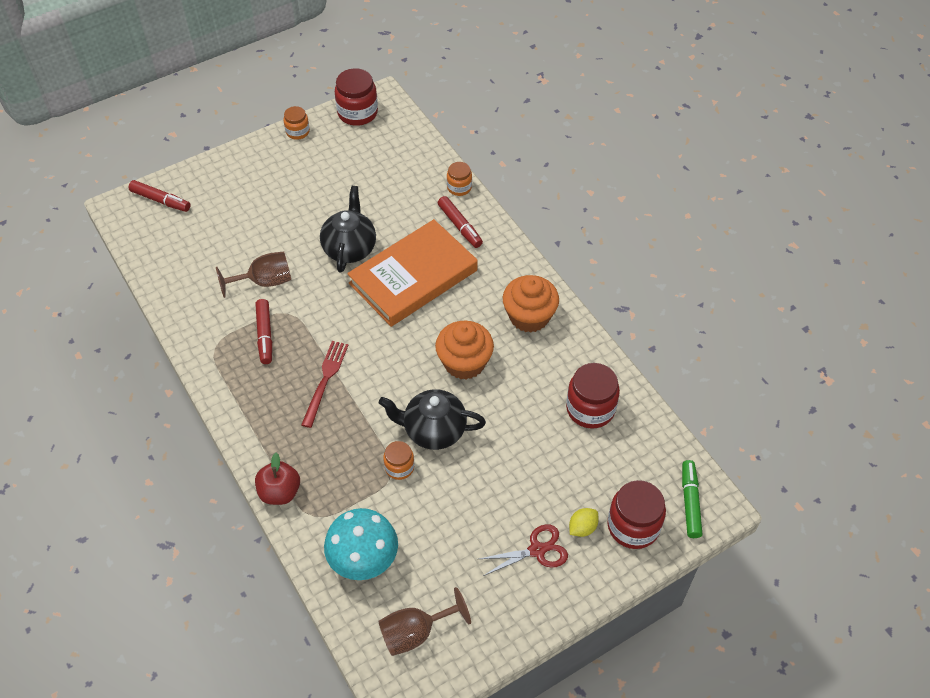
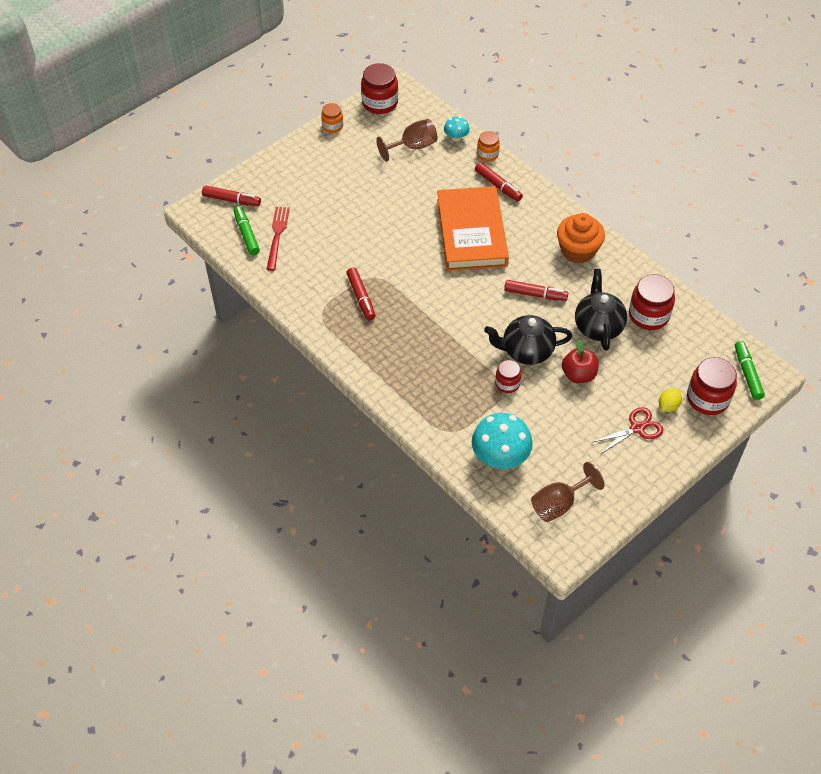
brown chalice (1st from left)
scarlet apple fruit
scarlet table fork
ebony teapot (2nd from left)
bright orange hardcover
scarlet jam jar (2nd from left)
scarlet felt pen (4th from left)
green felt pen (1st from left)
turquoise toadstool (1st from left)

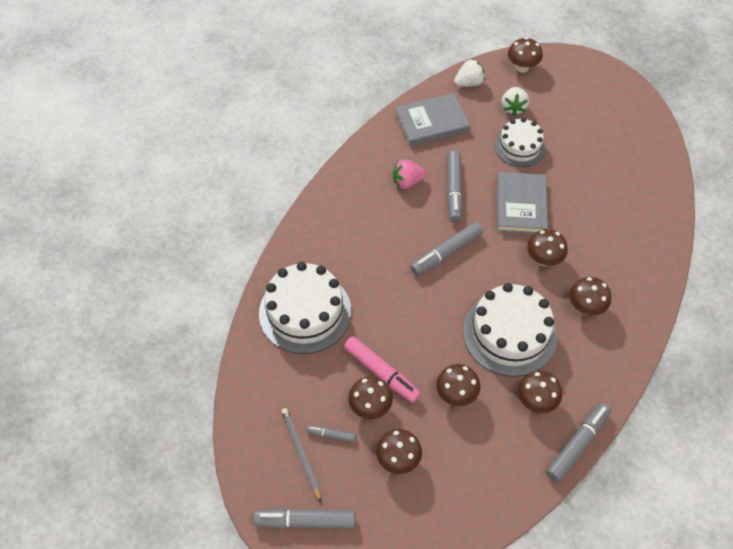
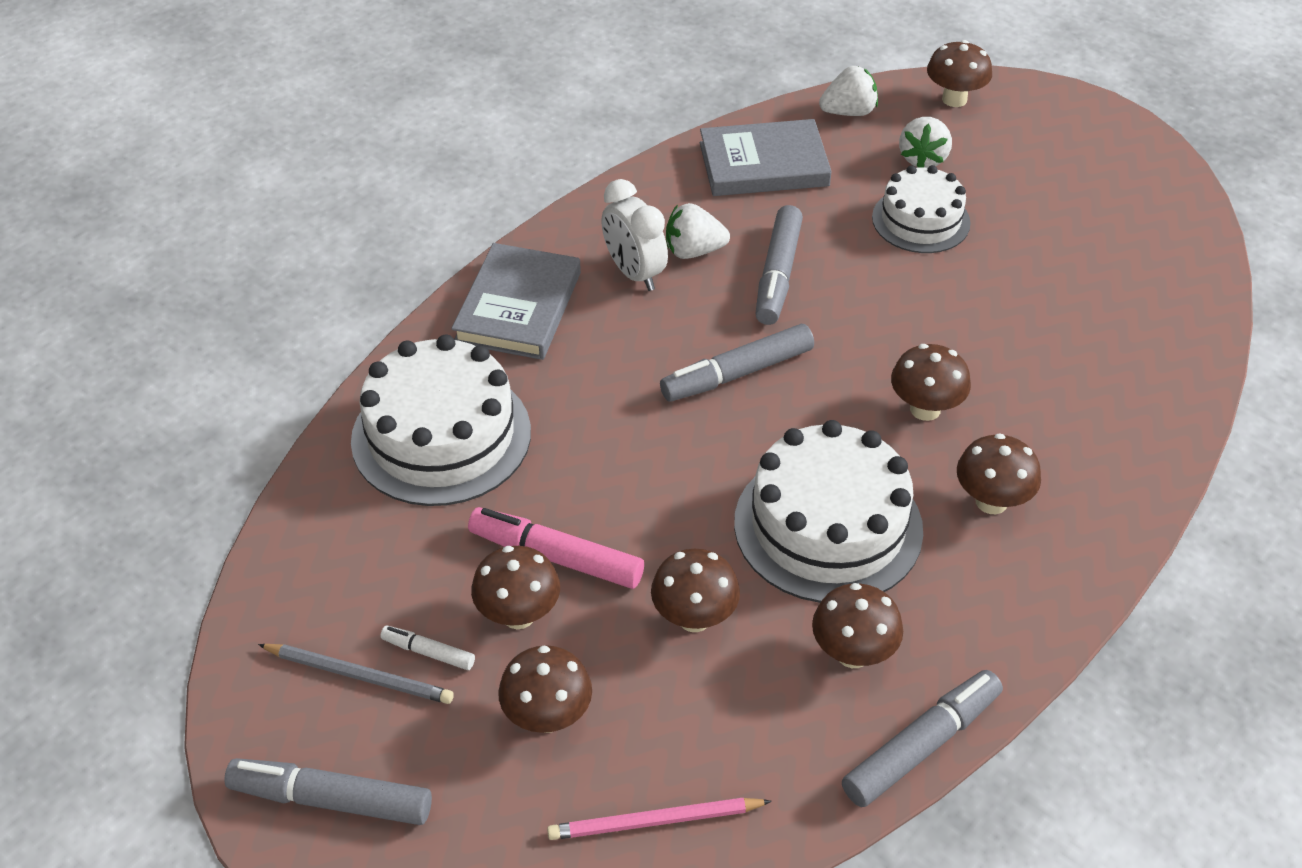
gray lead pencil
pure white felt pen
rosy felt pen
pure white toy strawberry (1st from left)
gray hardcover (1st from left)
rosy lead pencil
pure white clock

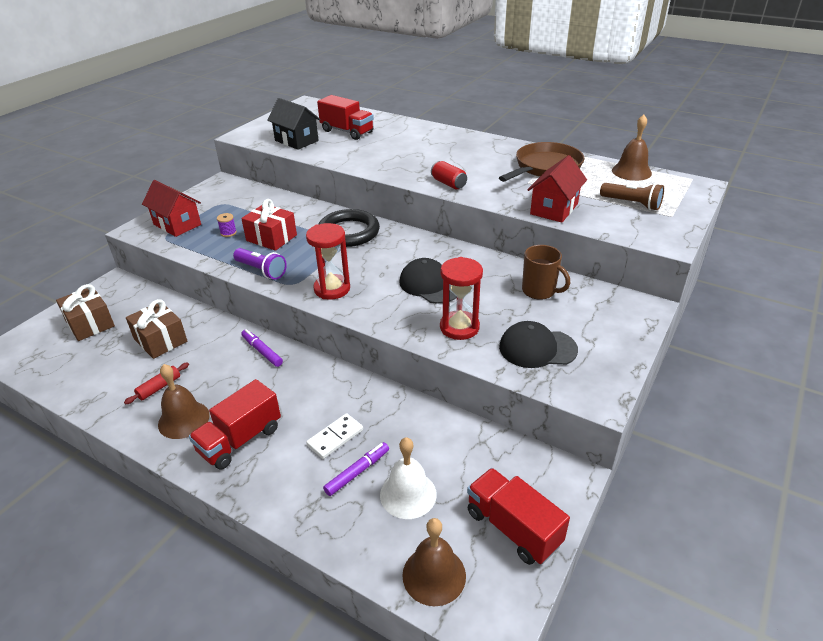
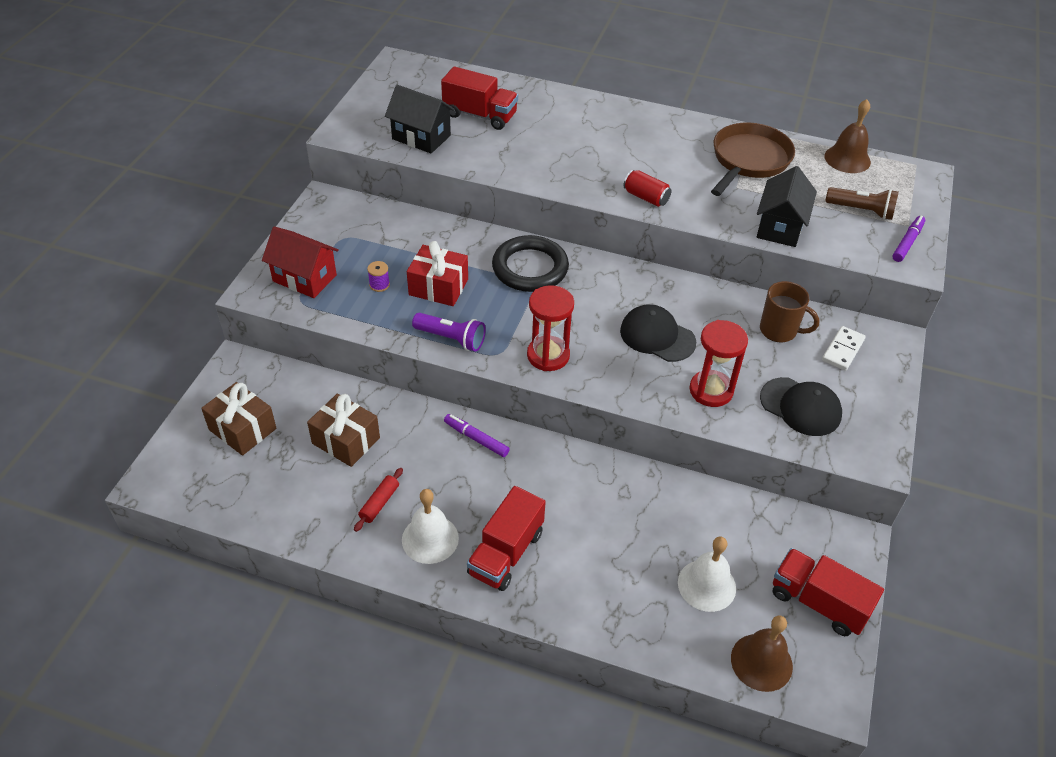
pure white bell (1st from left)
pure white domino piece
royal purple felt pen (2nd from left)
ebony cap (2nd from left)
ebony toy house (2nd from left)

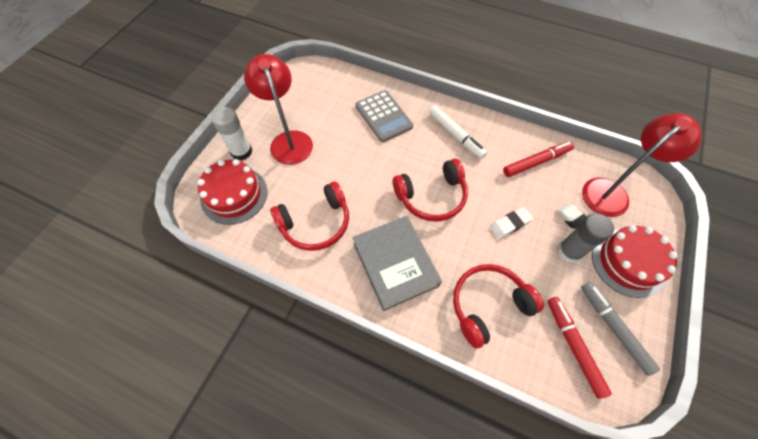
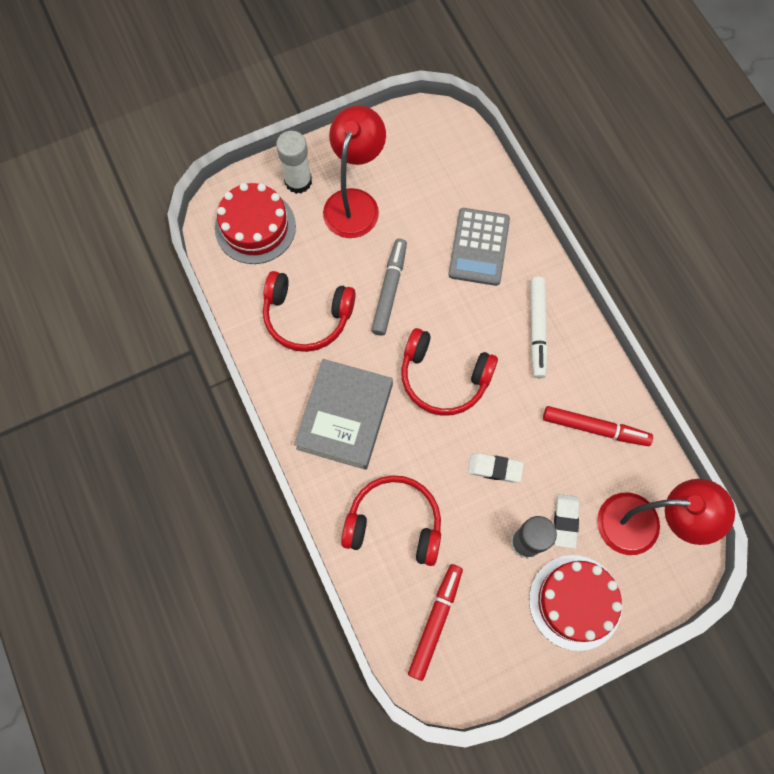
gray felt pen

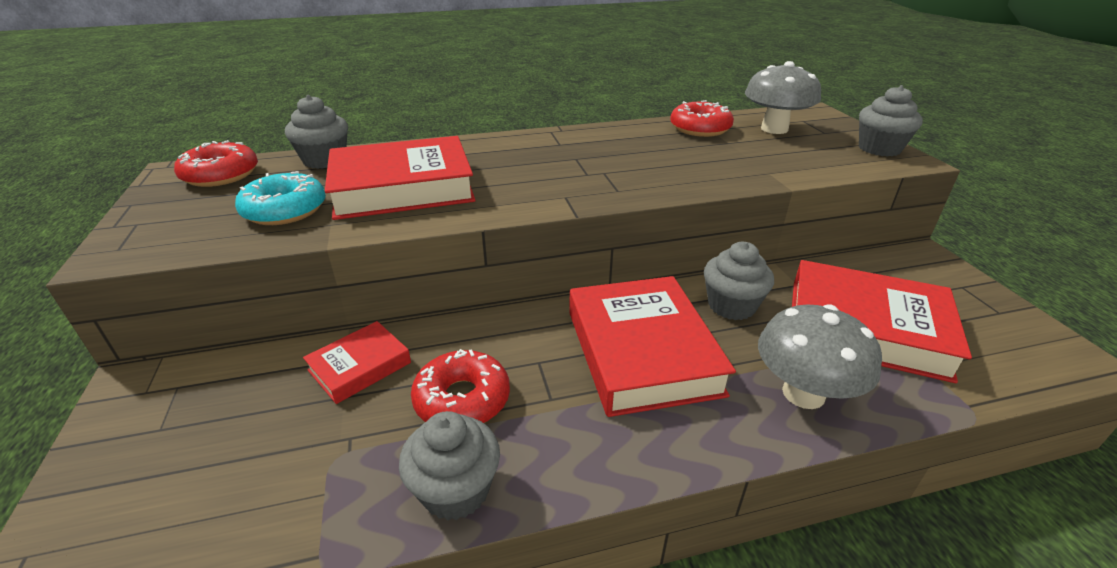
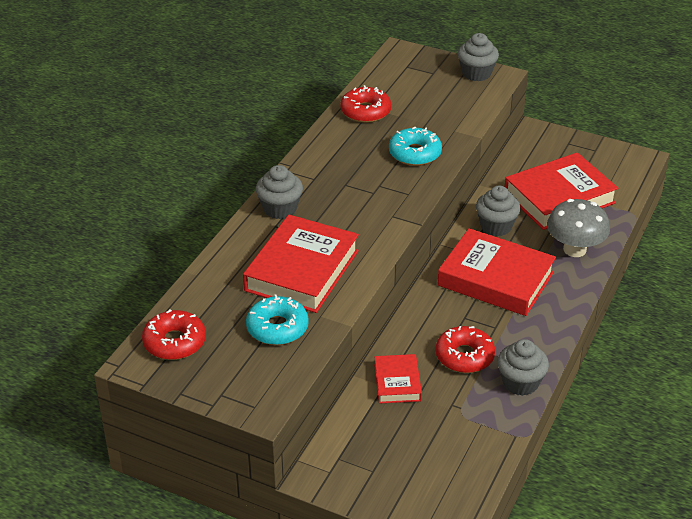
gray cupcake (1st from left)
gray toadstool (1st from left in the first image)
turquoise glazed donut (2nd from left)

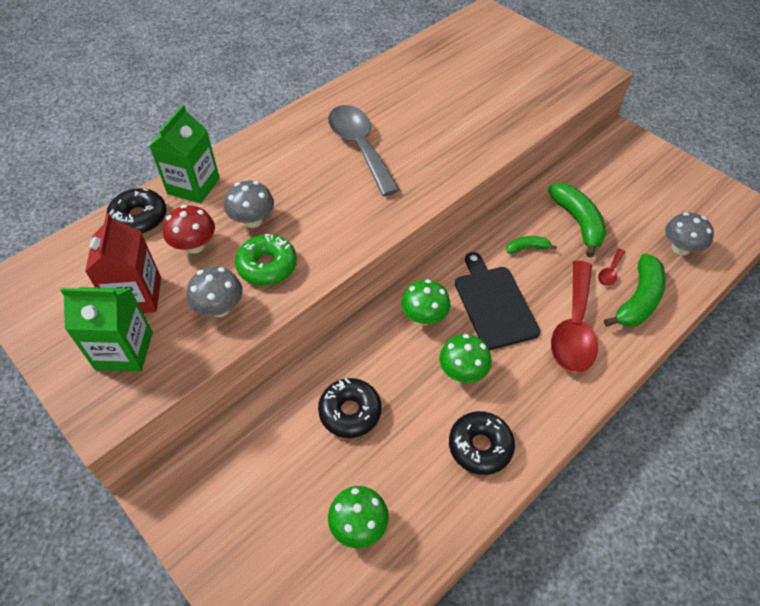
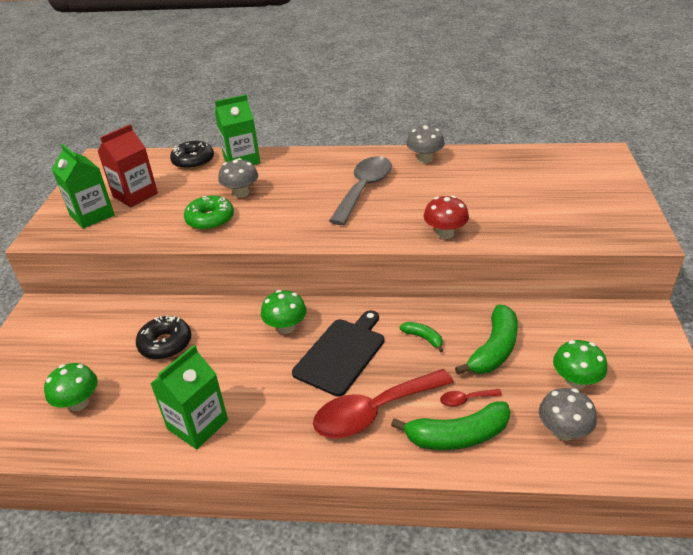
scarlet toadstool
gray toadstool (2nd from left)
green toadstool (3rd from left)
green juice carton (2nd from left)

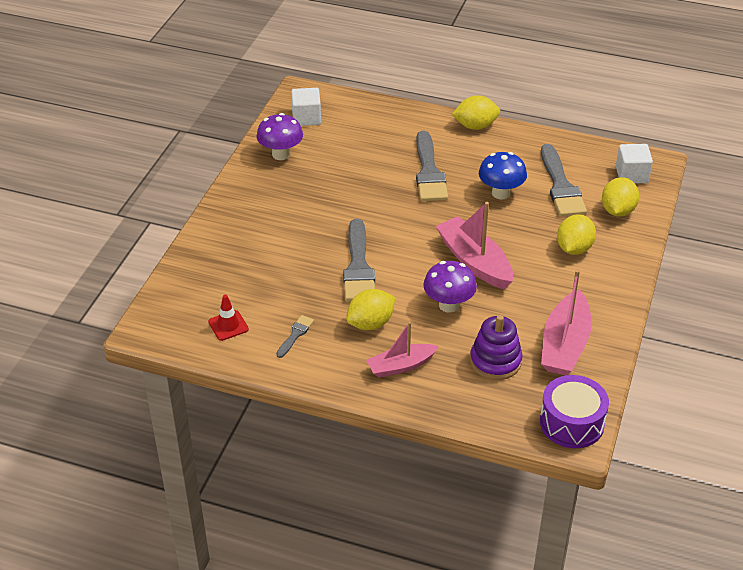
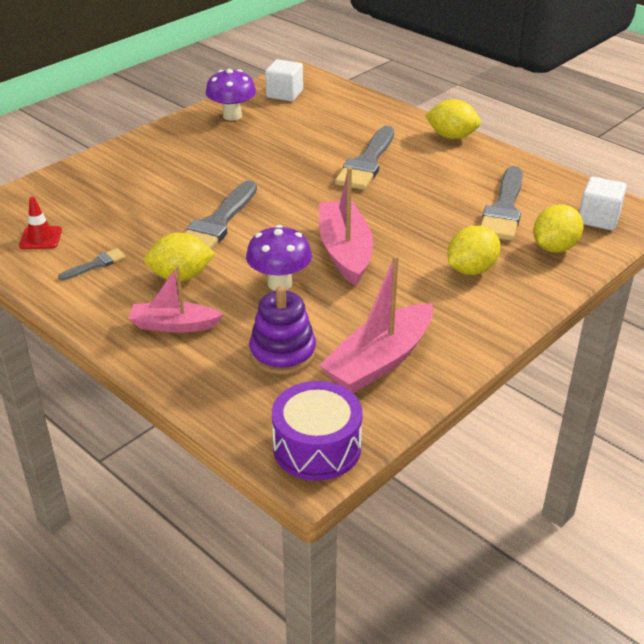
royal blue toadstool

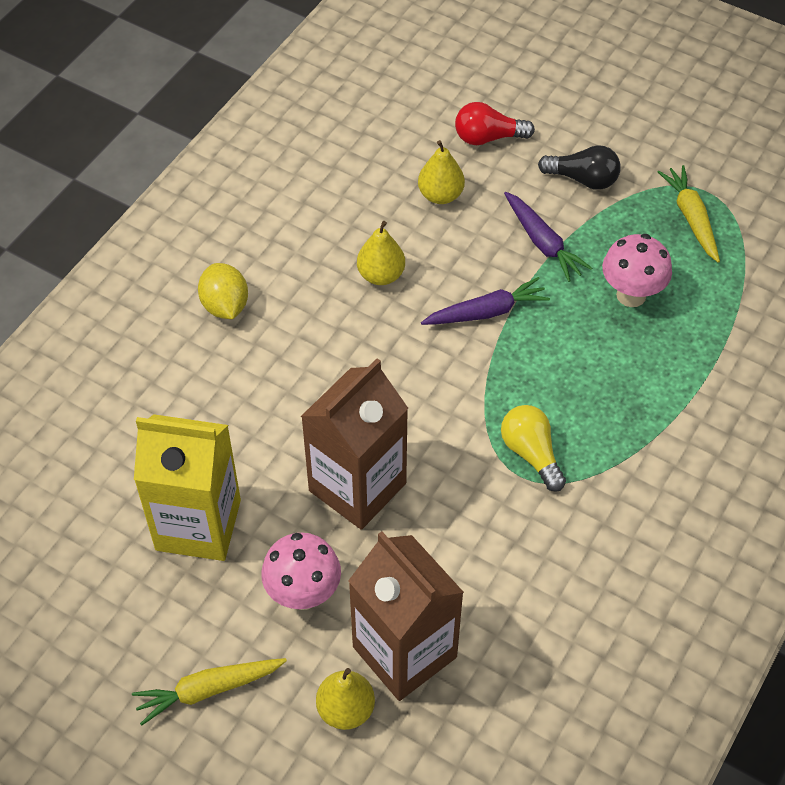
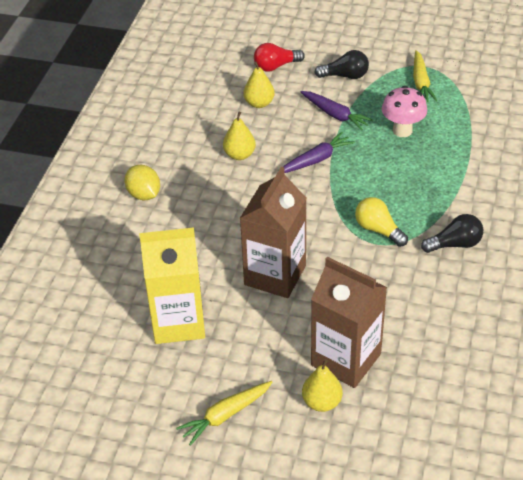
rosy toadstool (1st from left in the first image)
golden root vegetable (2nd from left)
ebony bulb (2nd from left)

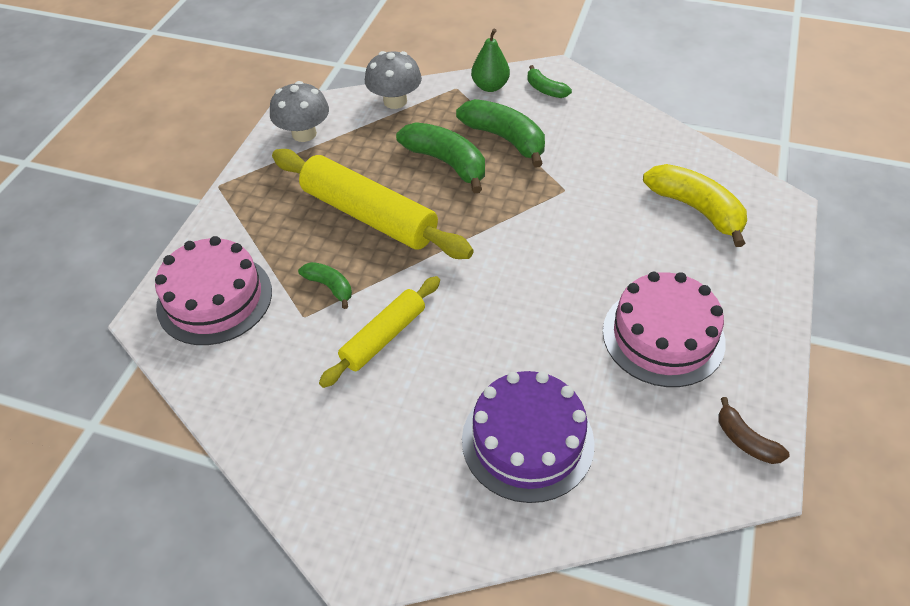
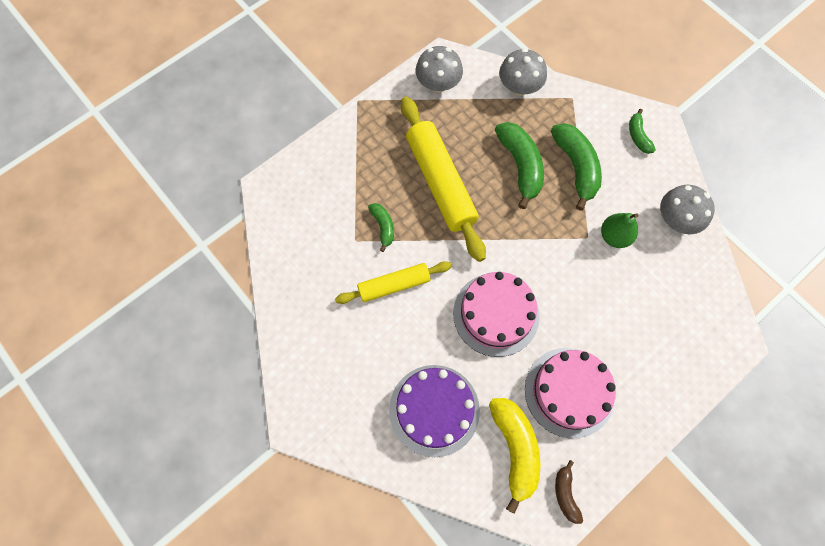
rosy cake (1st from left)
green pear fruit
golden toy banana
gray toadstool (3rd from left)

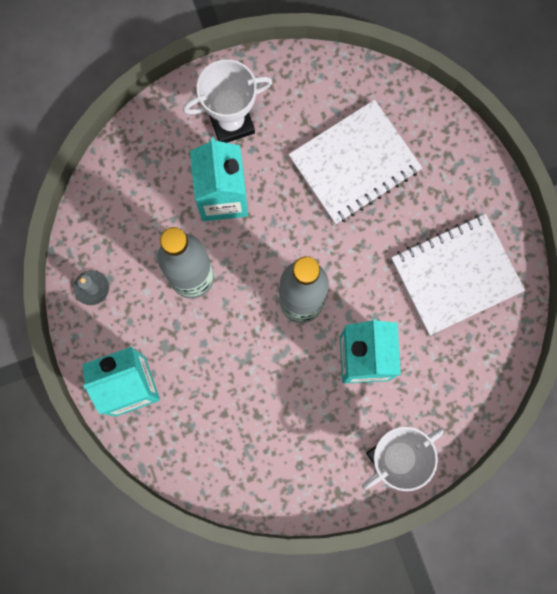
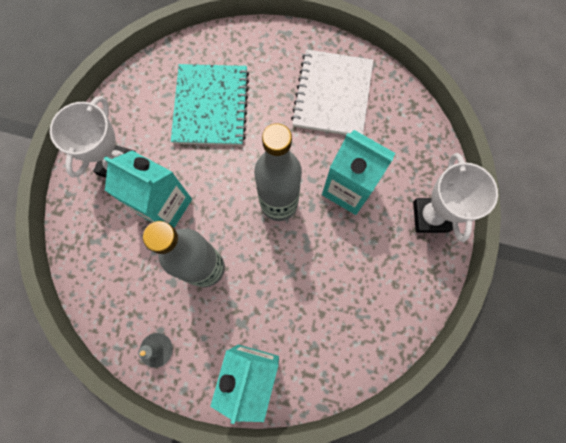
turquoise notebook

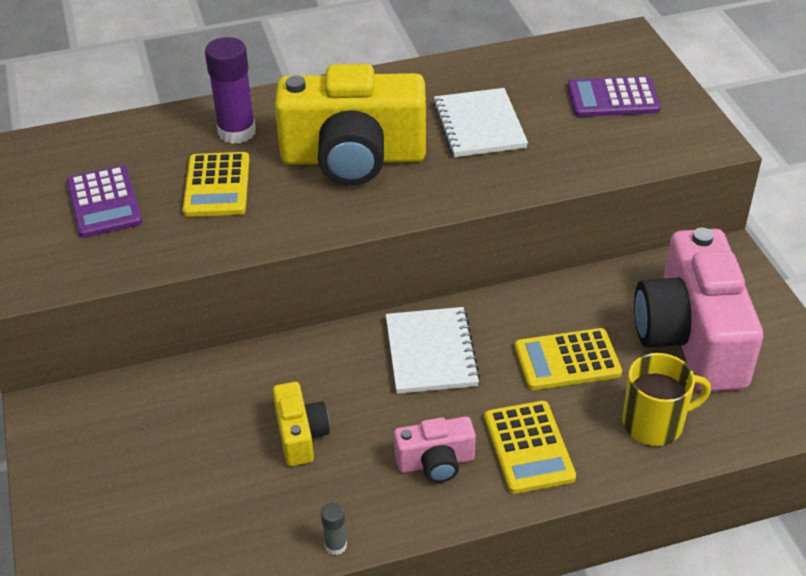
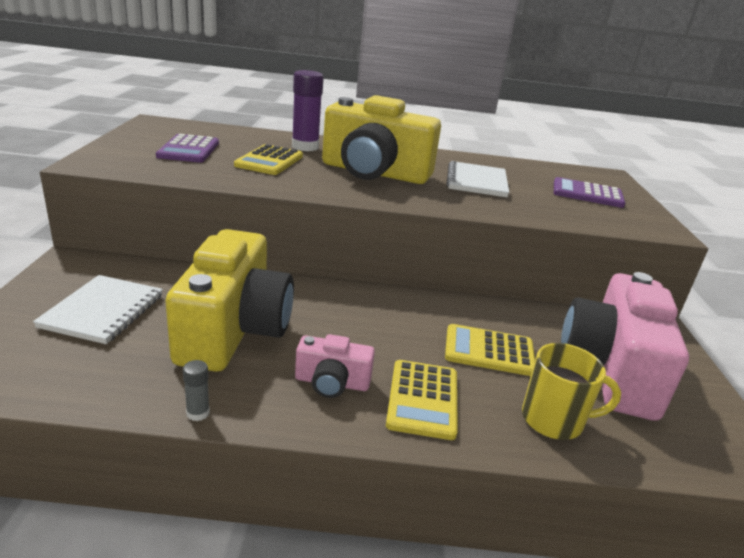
golden compact camera (1st from left)
pure white notebook (1st from left)

